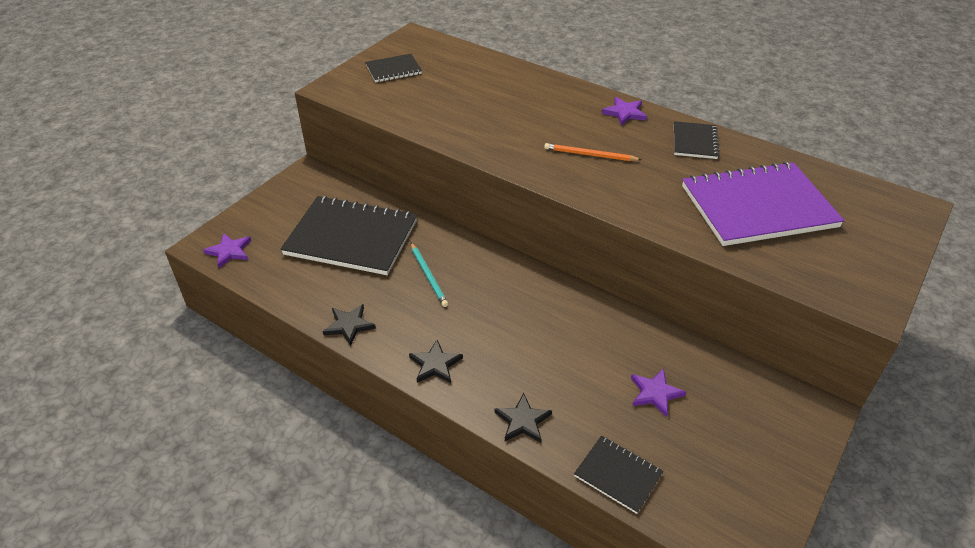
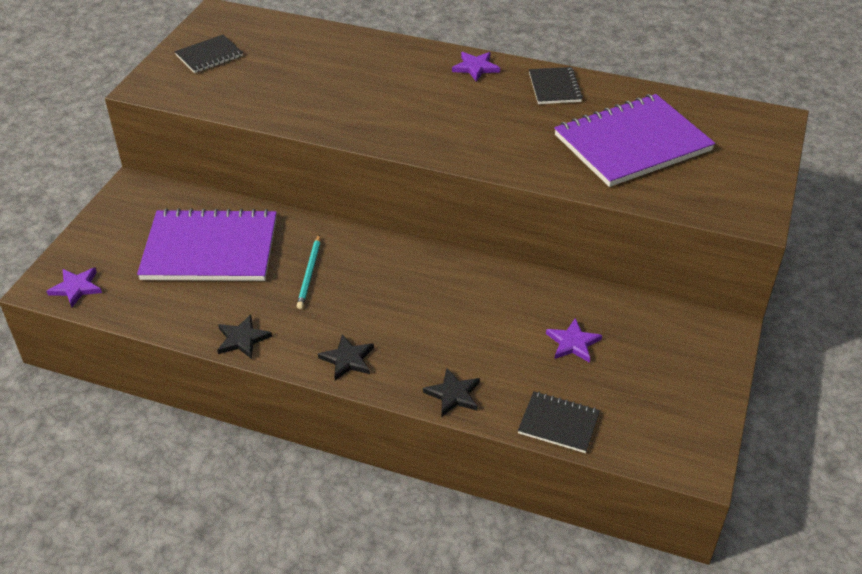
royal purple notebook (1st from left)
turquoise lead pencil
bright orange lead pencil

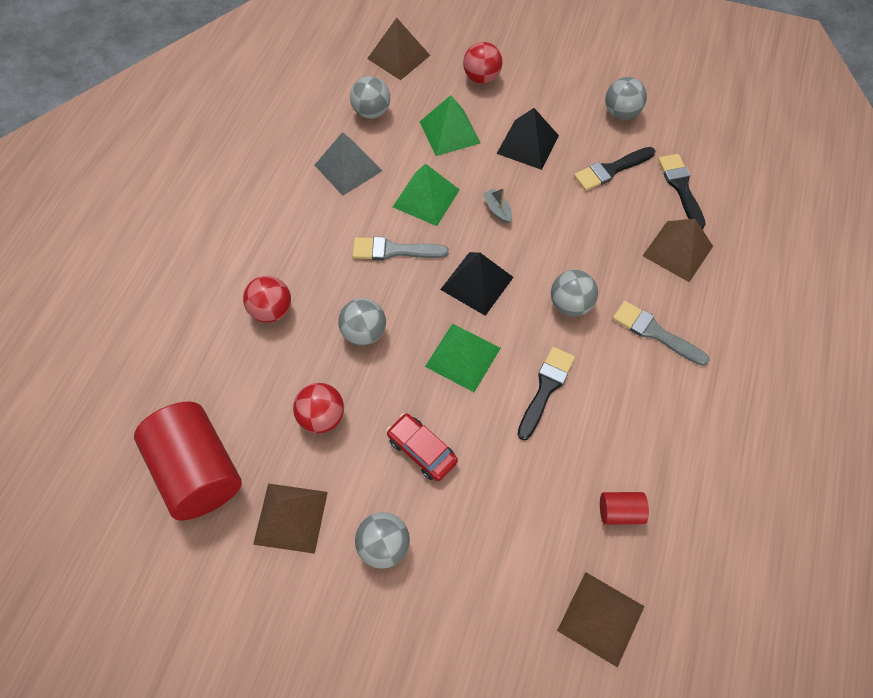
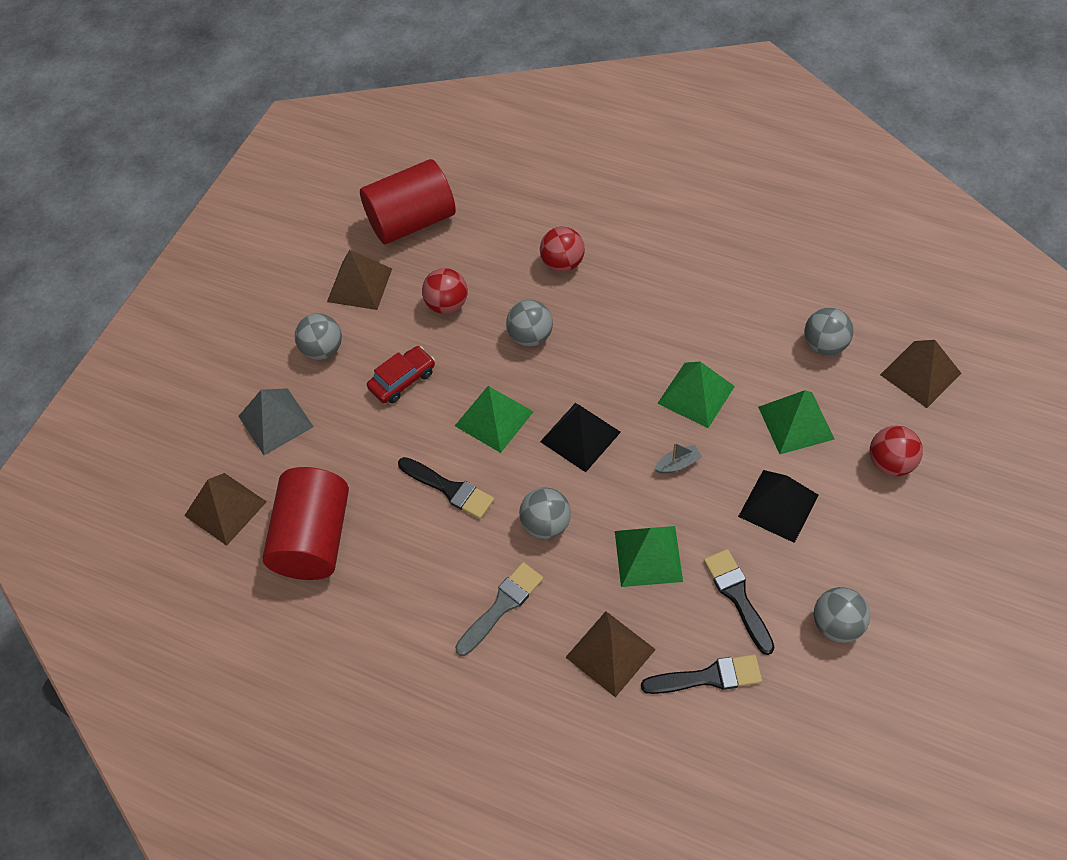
gray pyramid shape
gray paint brush (1st from left in the first image)
scarlet solid cylinder (1st from left)
green pyramid shape (2nd from left)

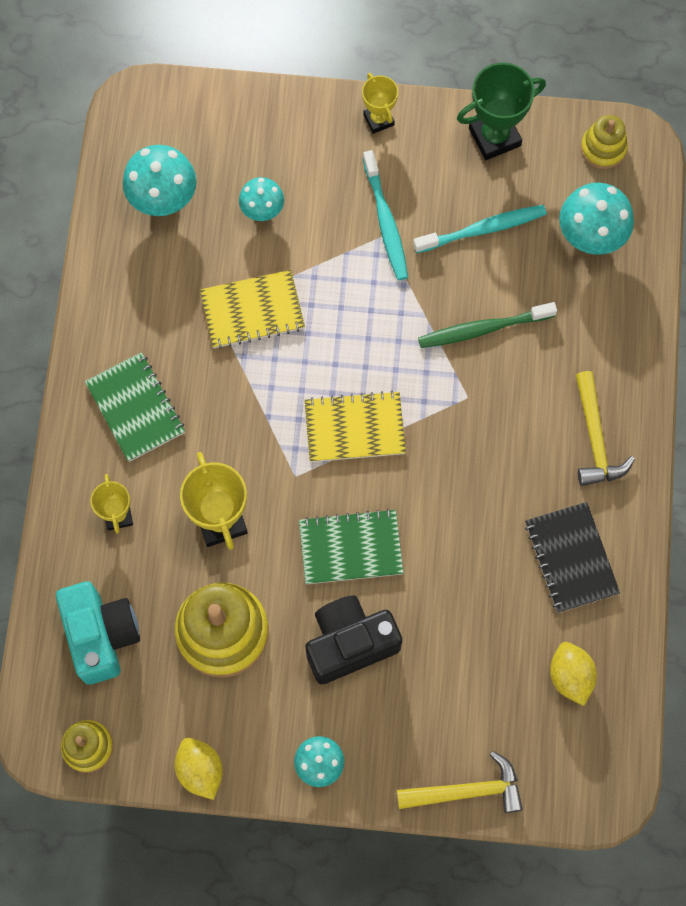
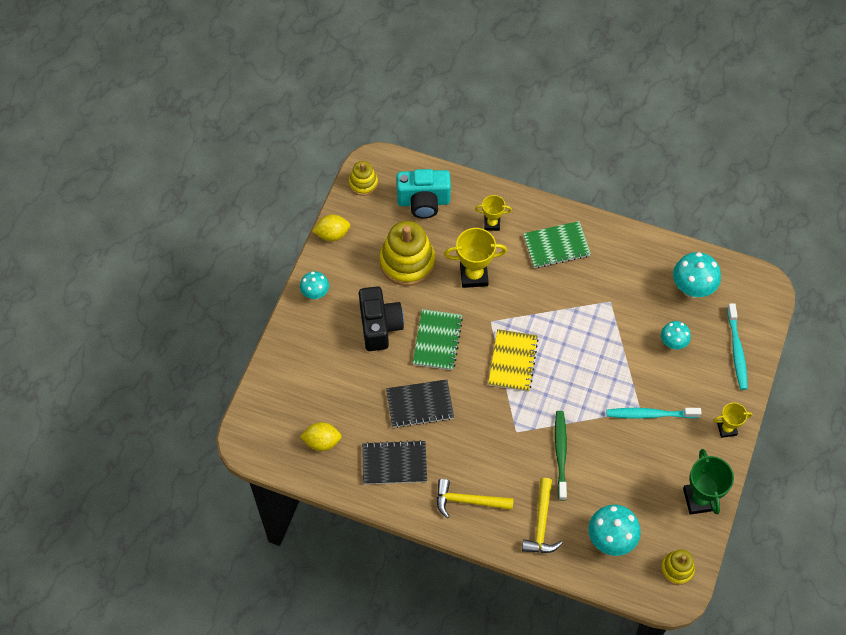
golden notebook (1st from left in the first image)
golden claw hammer (2nd from left)
turquoise toothbrush (2nd from left)
ebony notebook (2nd from left)

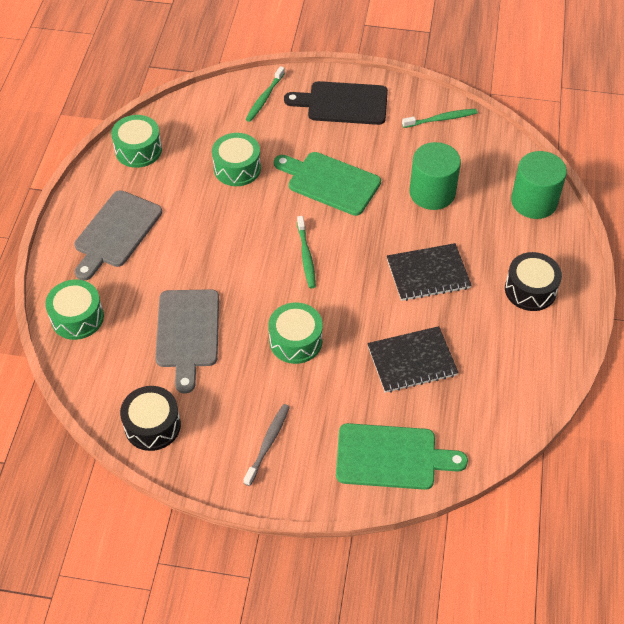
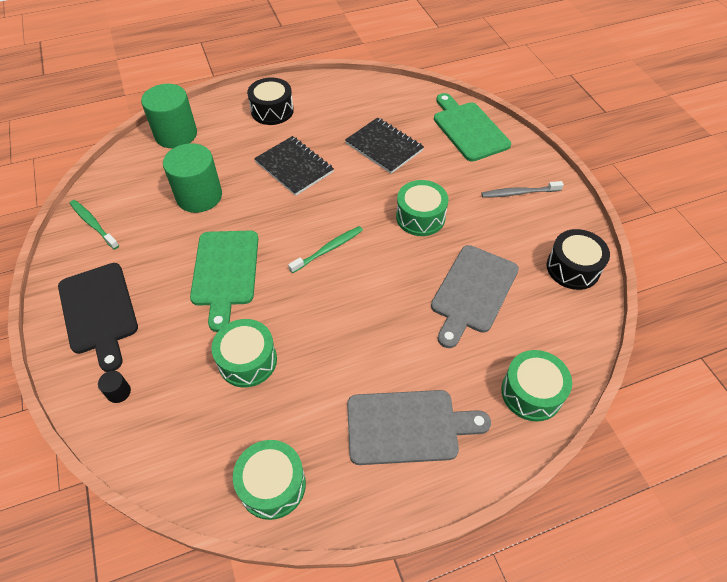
gray bread board (2nd from left)
ebony solid cylinder

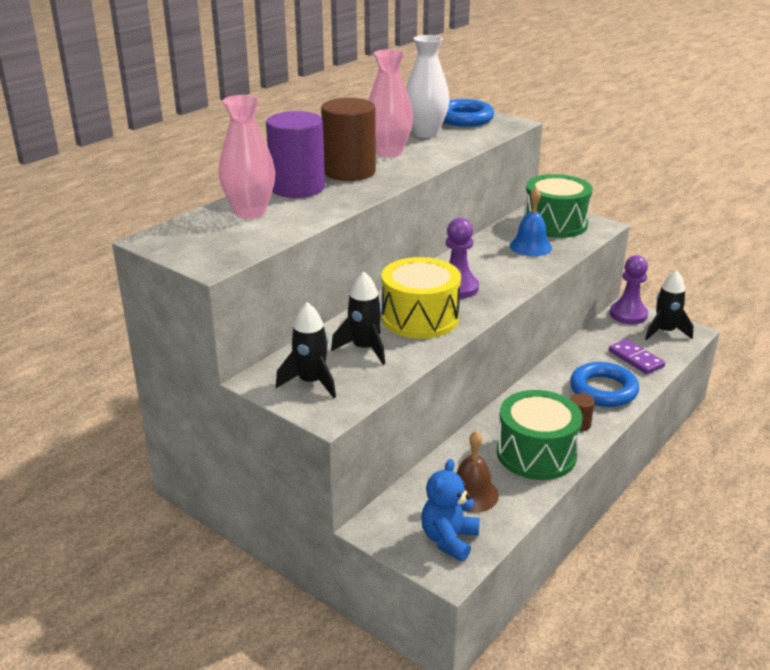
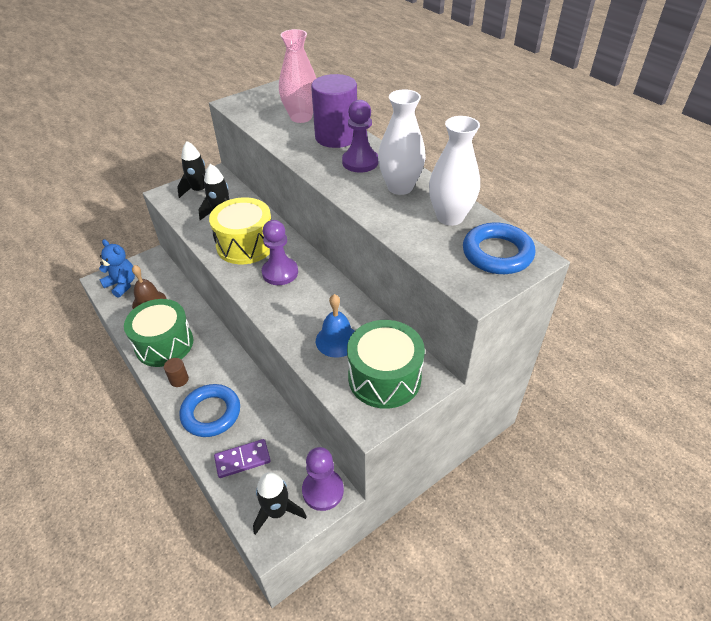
royal purple pawn (3rd from left)
pure white flower vase (1st from left)

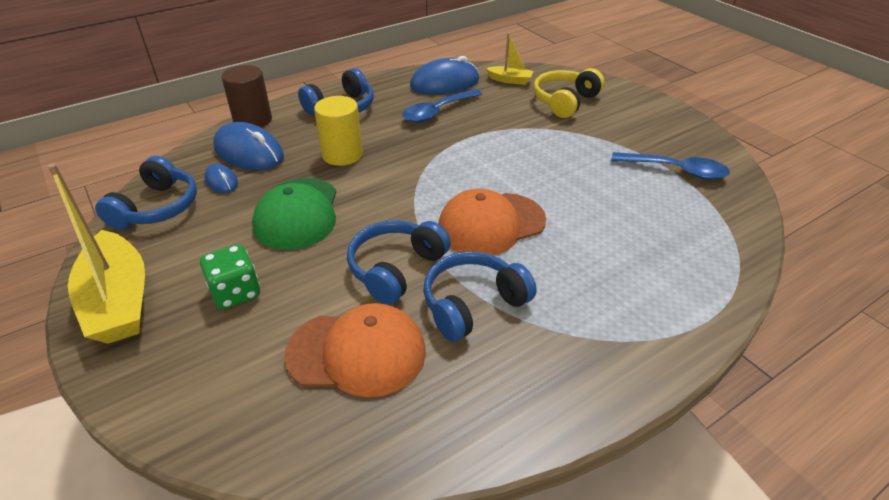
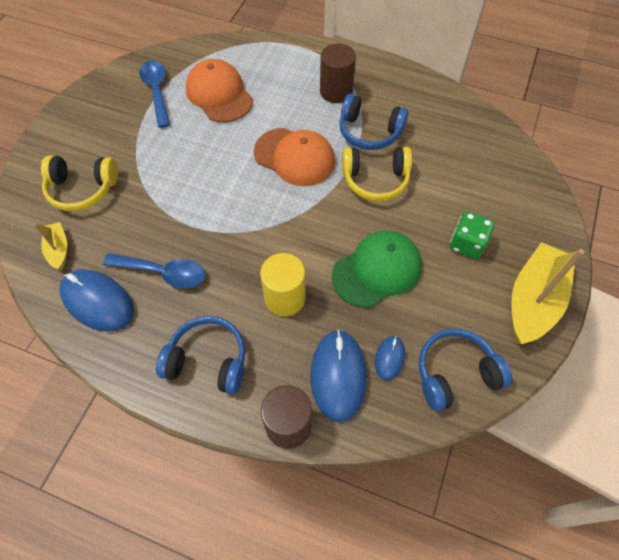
bright orange cap (1st from left)
golden headphones (2nd from left)
brown solid cylinder (2nd from left)

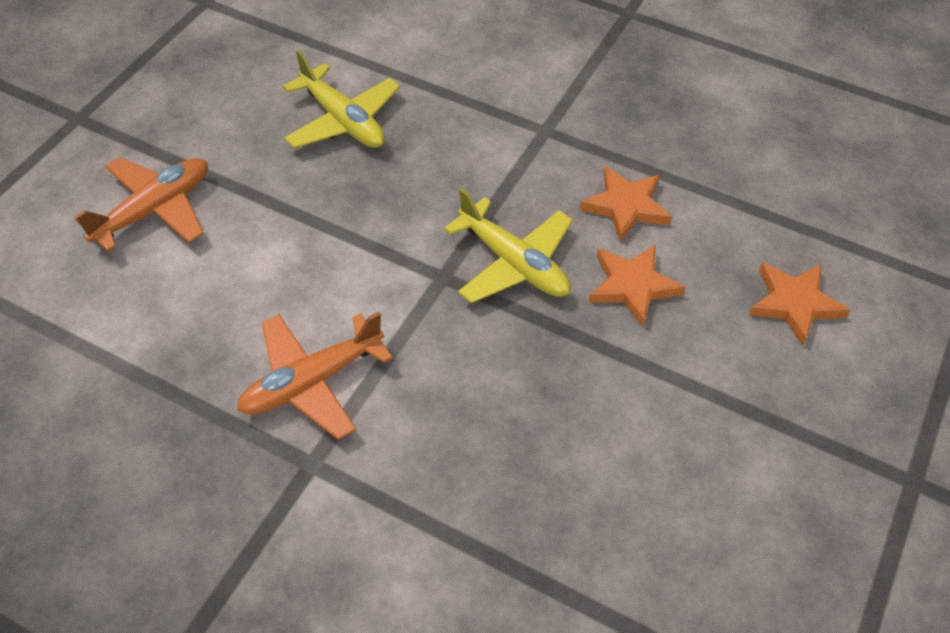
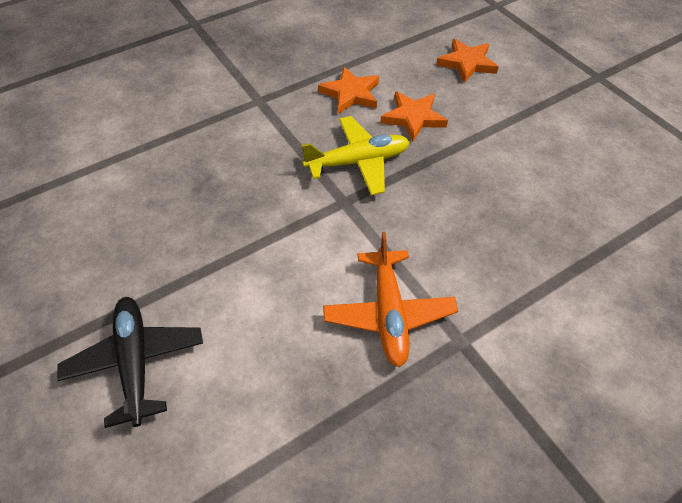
ebony toy plane
golden toy plane (1st from left in the first image)

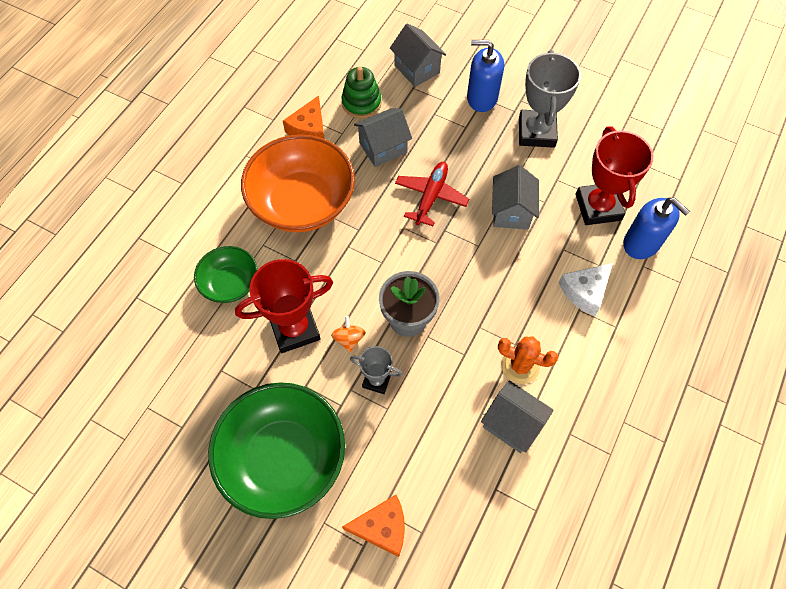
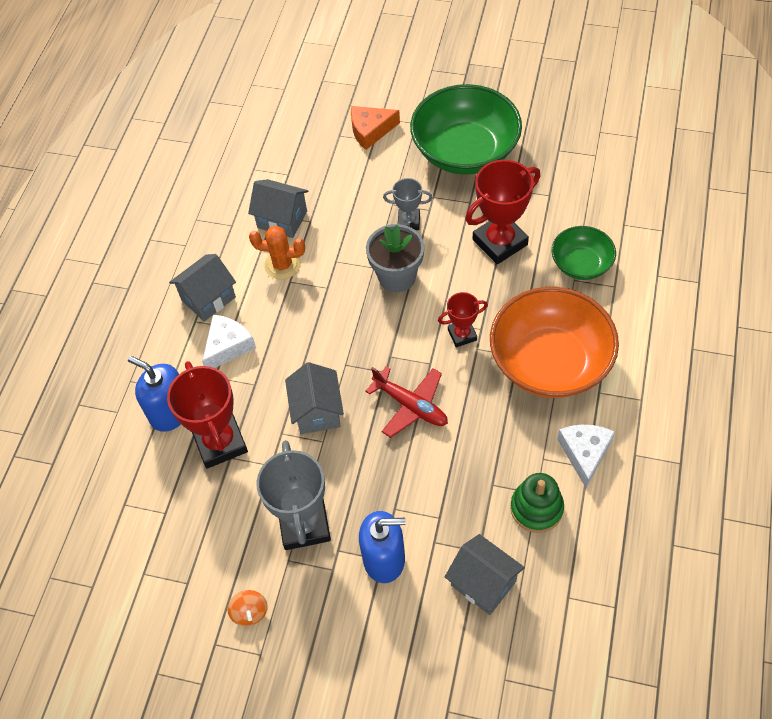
pure white piece of cheese (2nd from left)
bright orange whirligig
gray toy house (1st from left)
scarlet toy plane
scarlet prize cup (2nd from left)

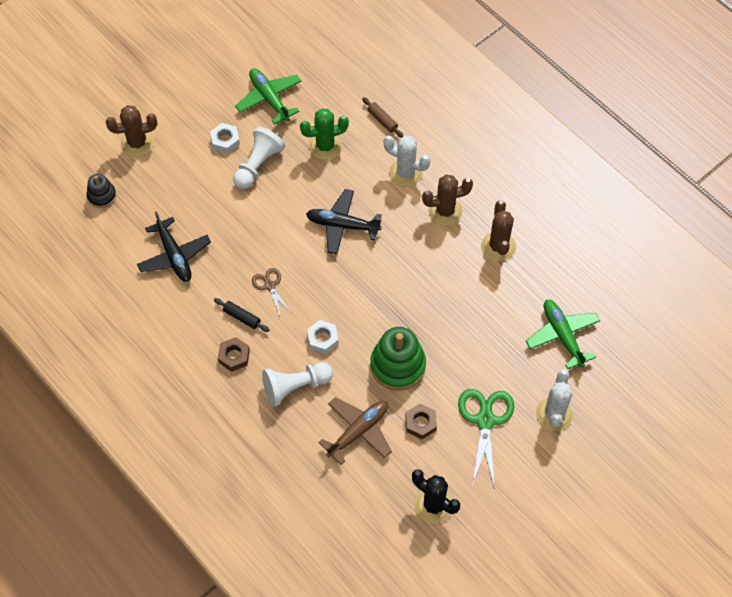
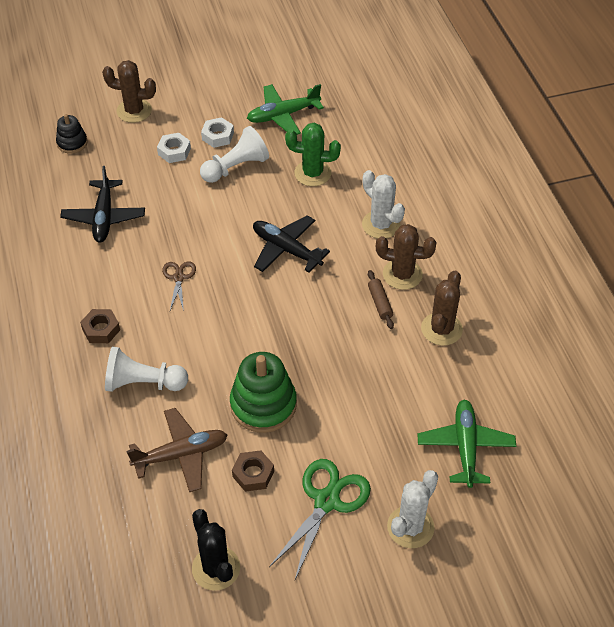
ebony pastry roller
green toy plane (1st from left)
pure white hex nut (1st from left)
brown pastry roller

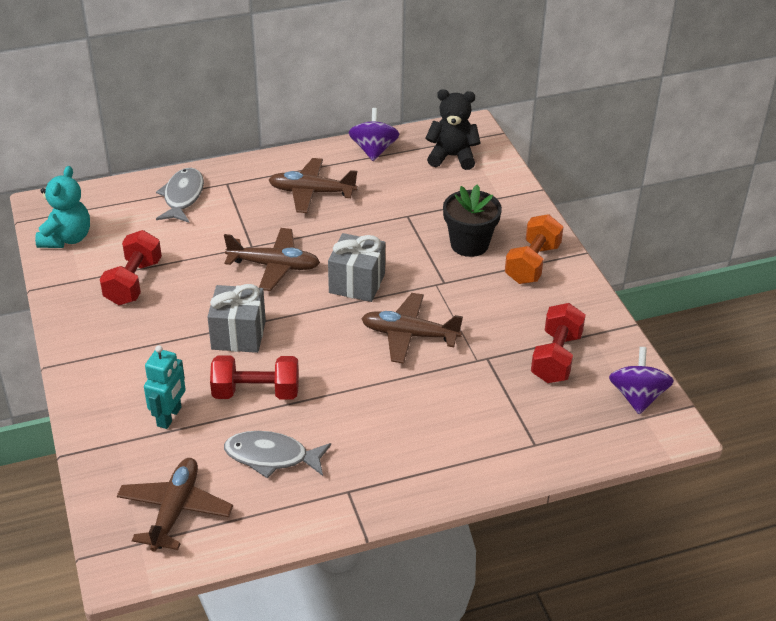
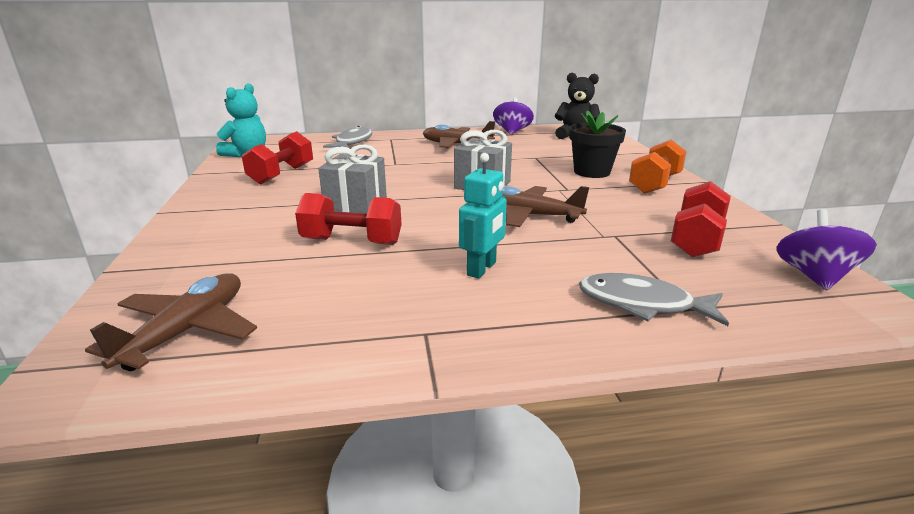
turquoise robot figure
brown toy plane (2nd from left in the first image)
gray toy fish (2nd from left)

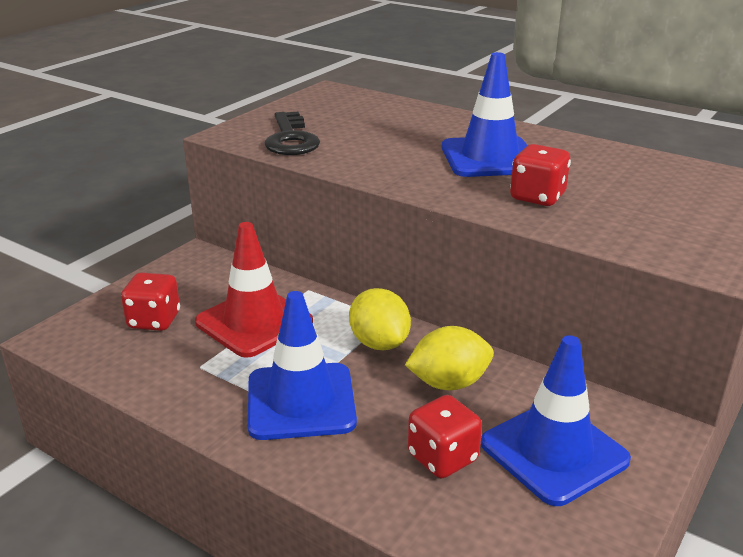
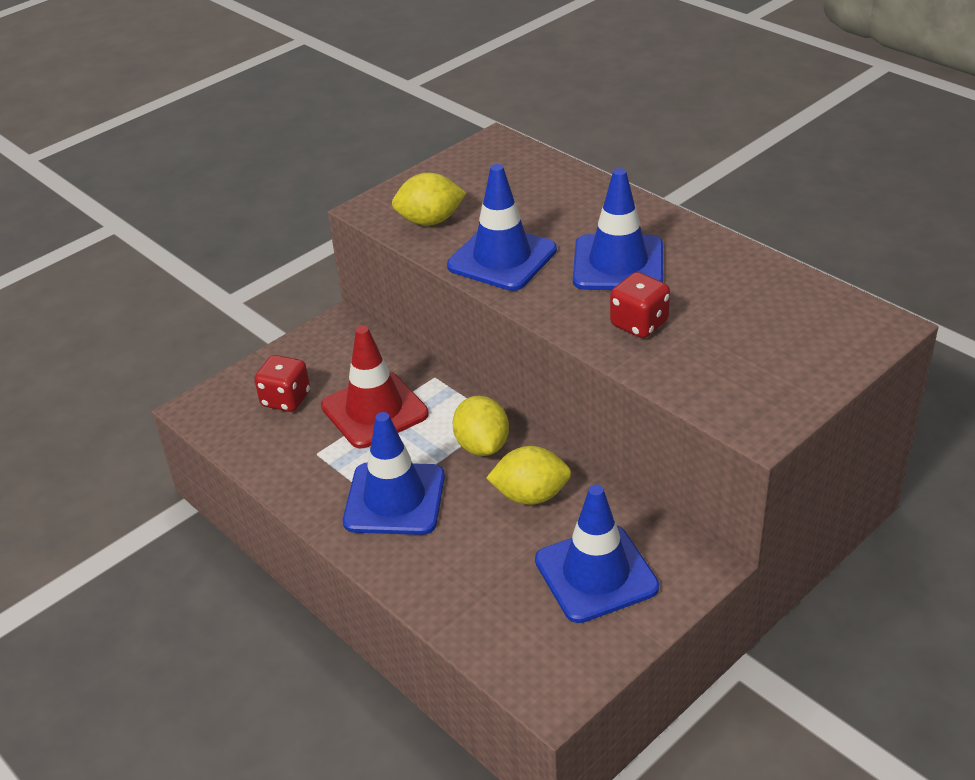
golden toy lemon (1st from left)
scarlet game die (2nd from left in the first image)
royal blue traffic cone (2nd from left)

